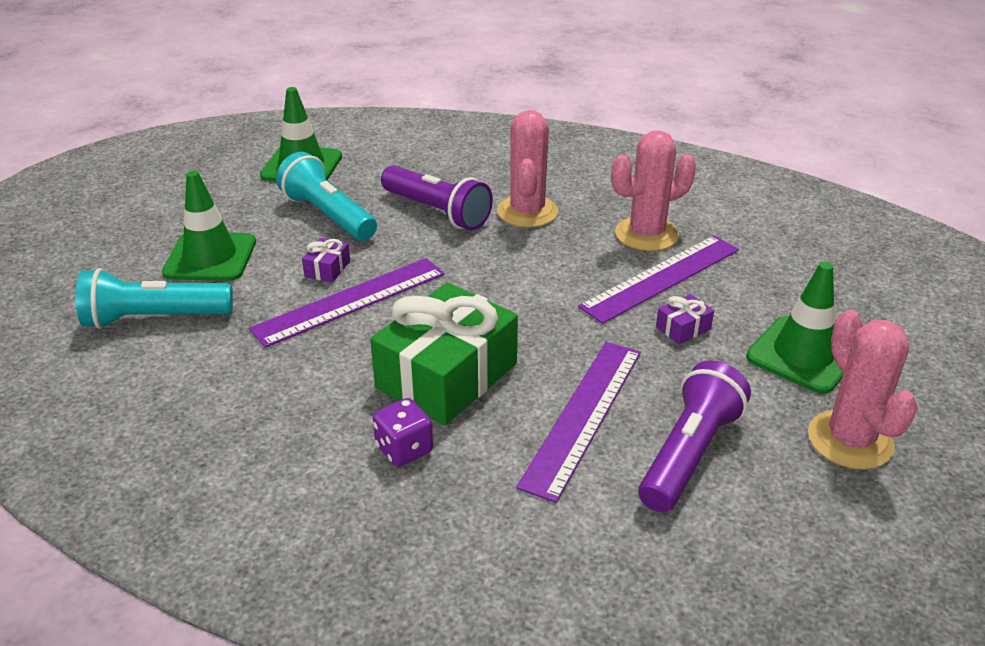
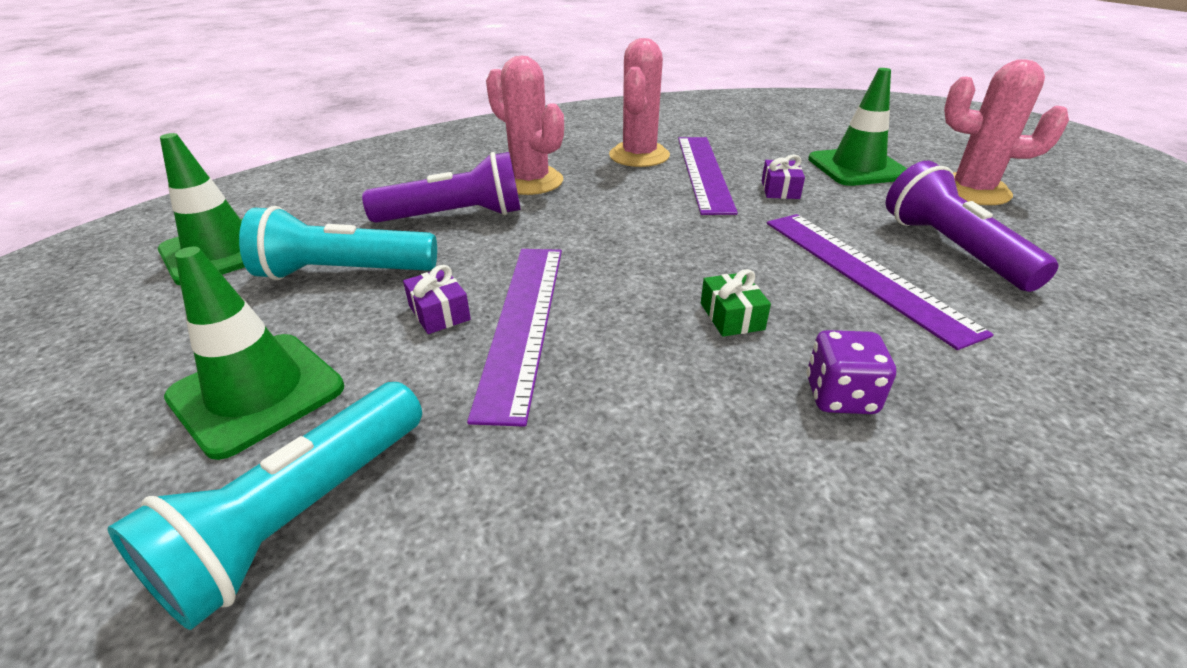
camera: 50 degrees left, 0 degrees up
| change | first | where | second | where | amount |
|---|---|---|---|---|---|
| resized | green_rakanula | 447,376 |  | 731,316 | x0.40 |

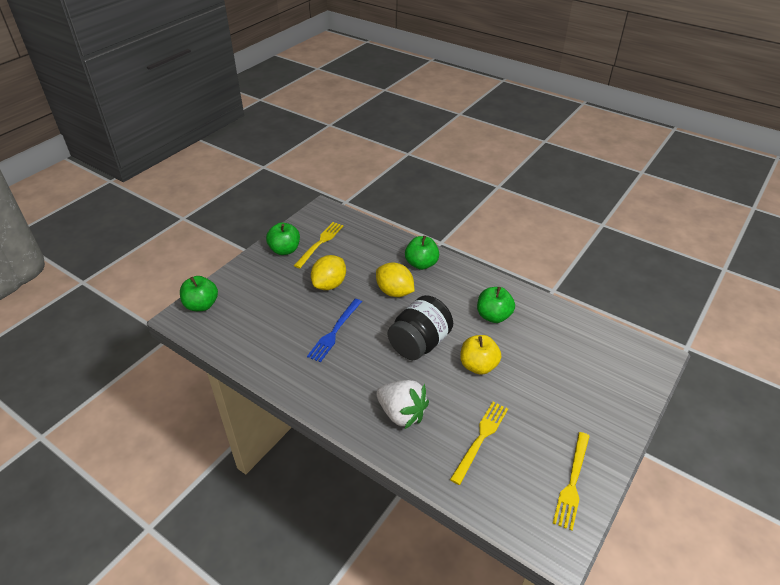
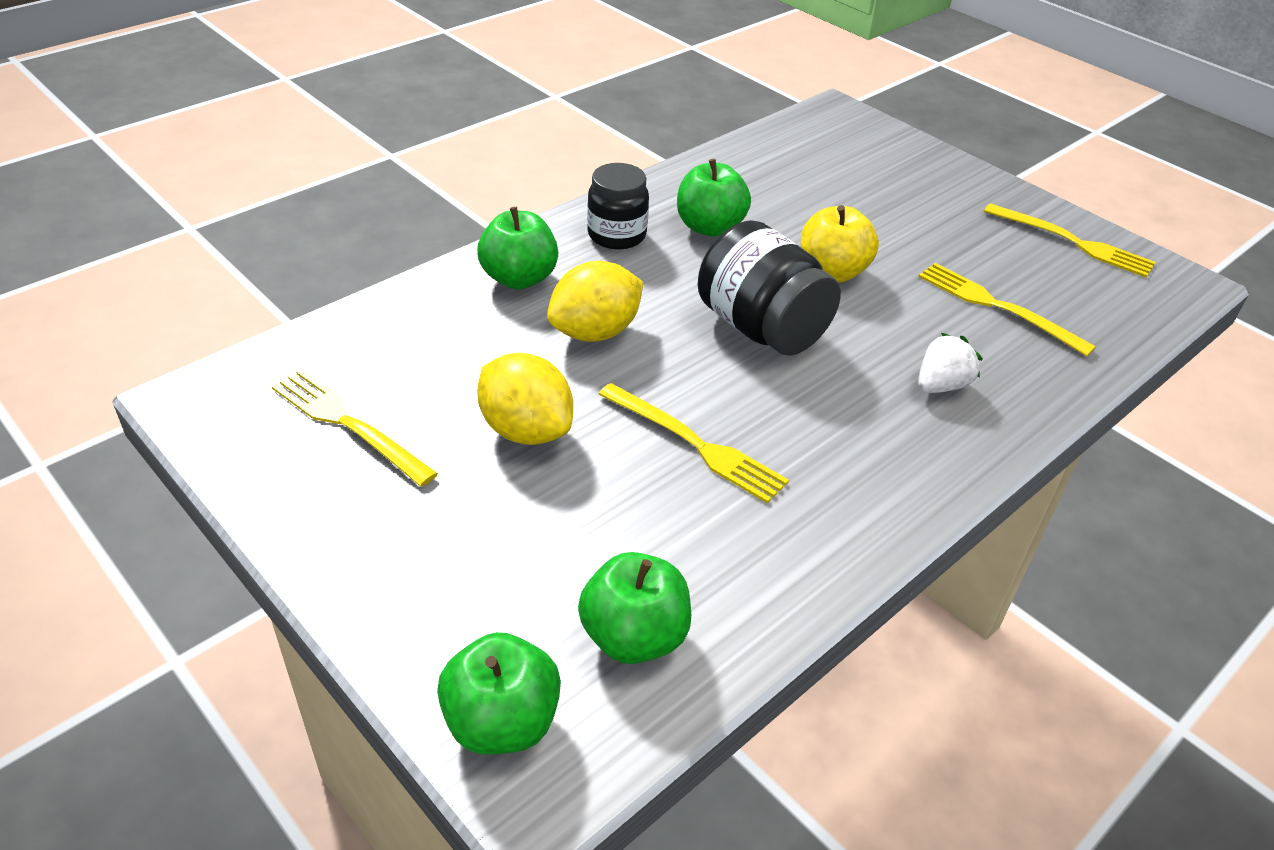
camera: 80 degrees left, 0 degrees up
| change | first | where | second | where | amount |
|---|---|---|---|---|---|
| moved | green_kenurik | 285,250 |  | 634,636 |  |
| recoloured | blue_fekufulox | 335,331 | yellow_fekufulox | 695,444 |  |
| resized | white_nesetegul | 401,413 |  | 941,385 | x0.62 |
| added |  |  | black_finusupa | 616,235 |  |

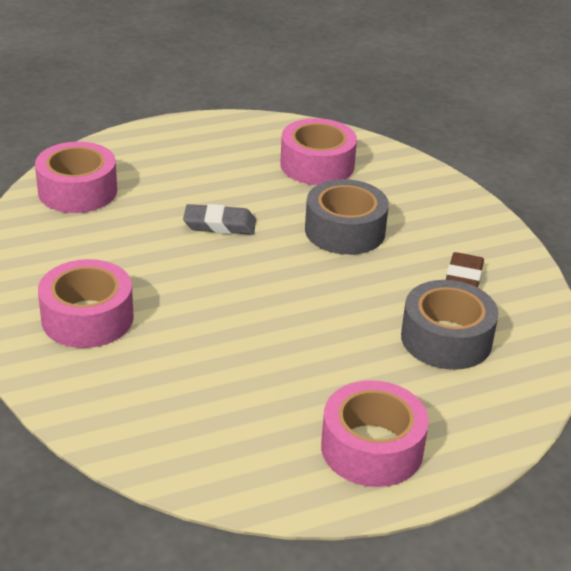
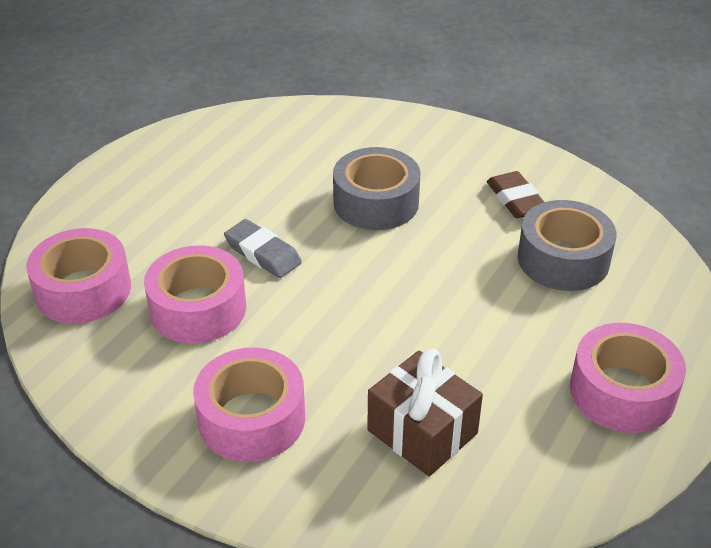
camera: 35 degrees left, 5 degrees up
| change | first | where | second | where | amount |
|---|---|---|---|---|---|
| turned | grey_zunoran | 219,225 |  | 263,253 | 75 degrees clockwise |
| moved | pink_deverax | 317,165 |  | 198,308 |  |
| added |  |  | brown_rakanula | 422,432 |  |

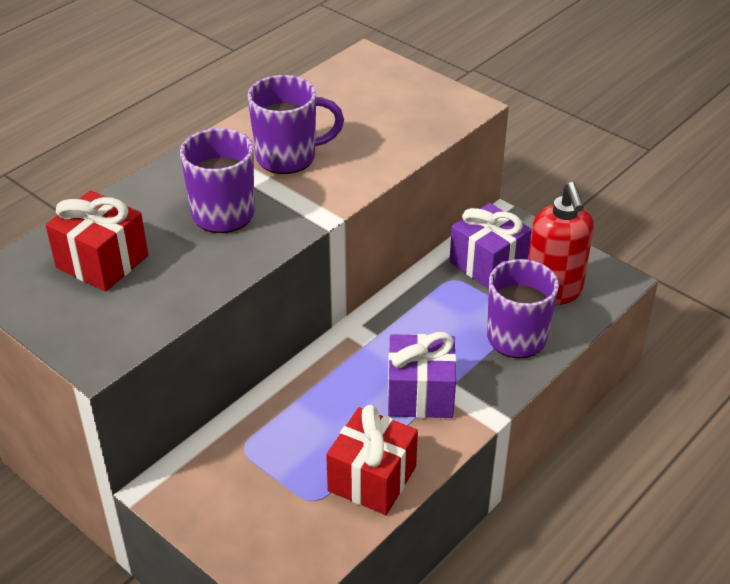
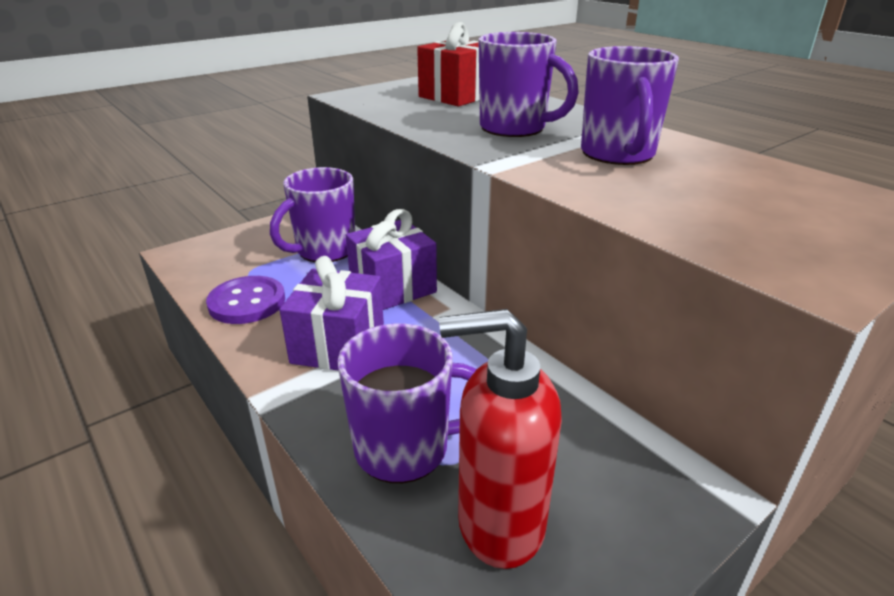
camera: 100 degrees right, 10 degrees down
| change | first | where | second | where | amount |
|---|---|---|---|---|---|
| replaced | red_rakanula | 372,479 | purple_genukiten | 247,302 |  |
| moved | purple_rakanula | 488,264 |  | 393,287 |  |
| added |  |  | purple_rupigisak | 324,251 |  |

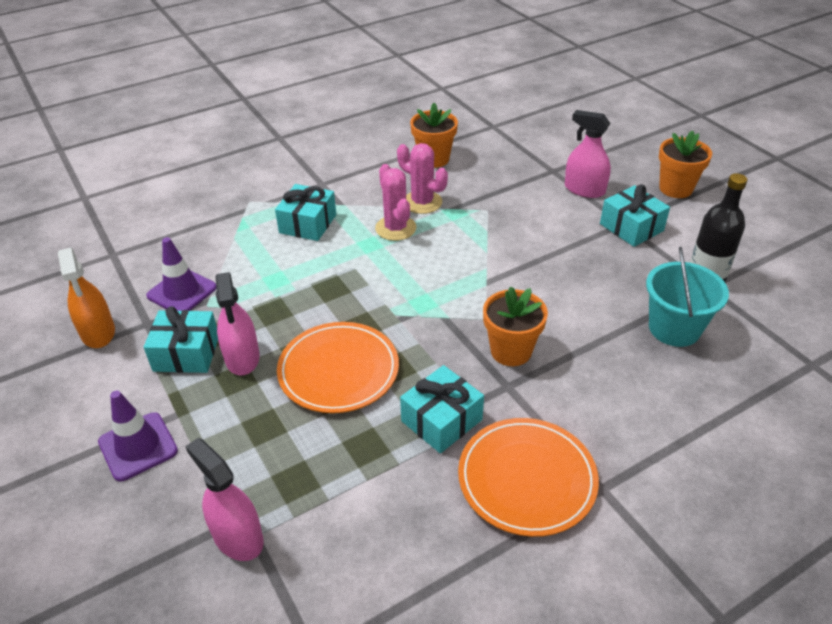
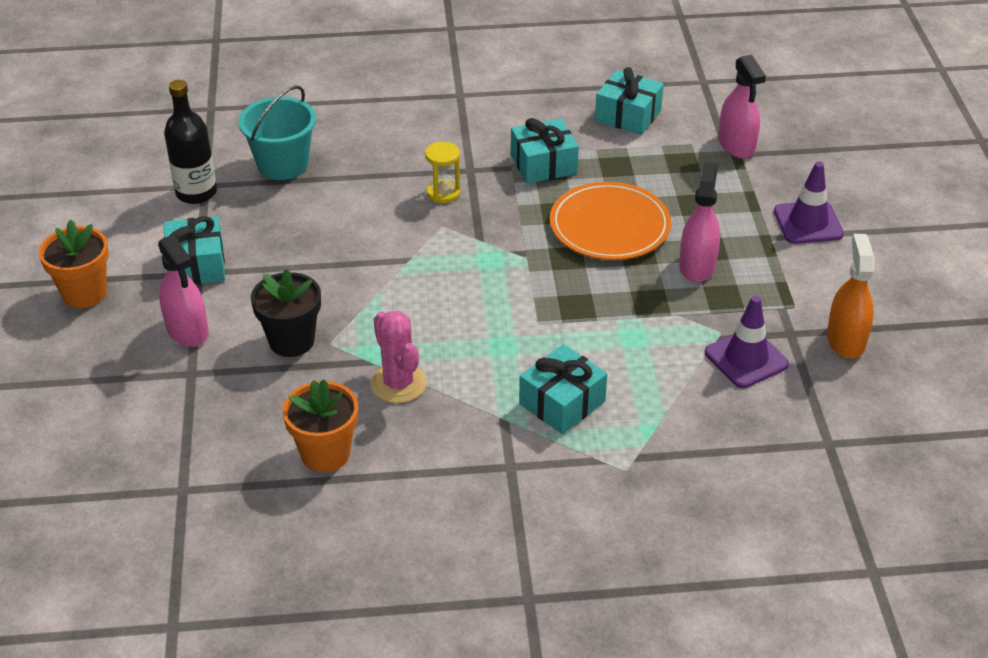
camera: 155 degrees left, 0 degrees up
| change | first | where | second | where | amount |
|---|---|---|---|---|---|
| moved | turquoise_rakanula | 186,353 |  | 628,115 |  |
| removed | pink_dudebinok | 395,228 |  |  |  |
| removed | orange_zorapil | 527,479 |  |  |  |
| replaced | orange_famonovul | 511,351 | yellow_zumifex | 443,193 |  |
| added |  |  | black_famonovul | 291,341 |  |

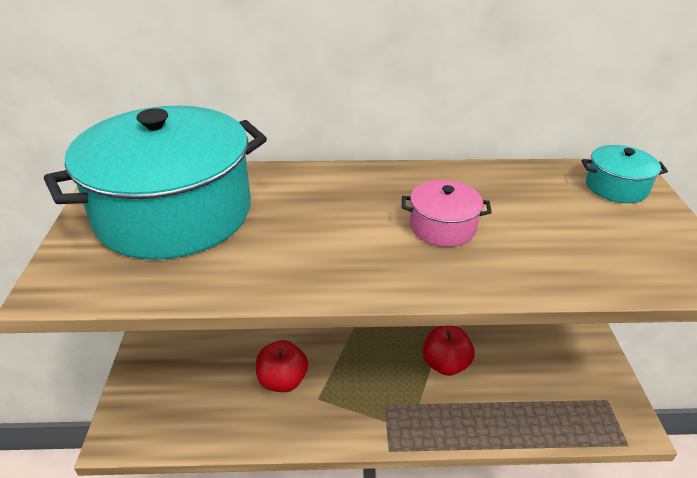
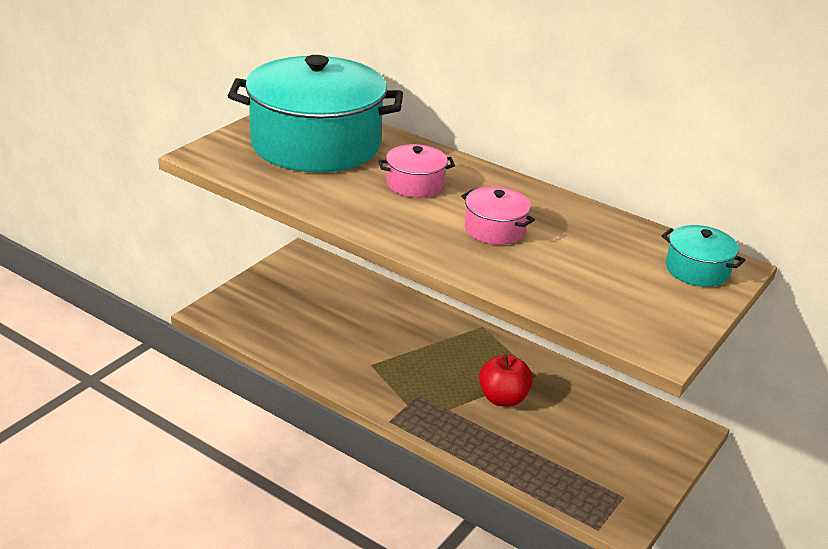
camera: 35 degrees right, 5 degrees down
| change | first | where | second | where | amount |
|---|---|---|---|---|---|
| removed | red_kenurik | 282,380 |  |  |  |
| added |  |  | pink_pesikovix | 415,184 |  |

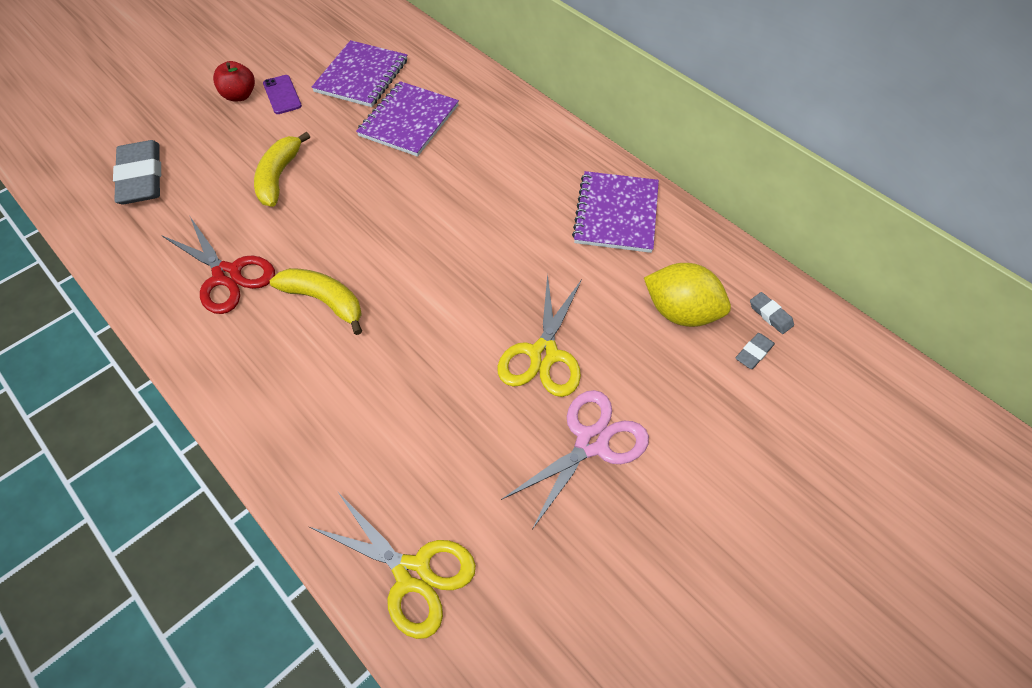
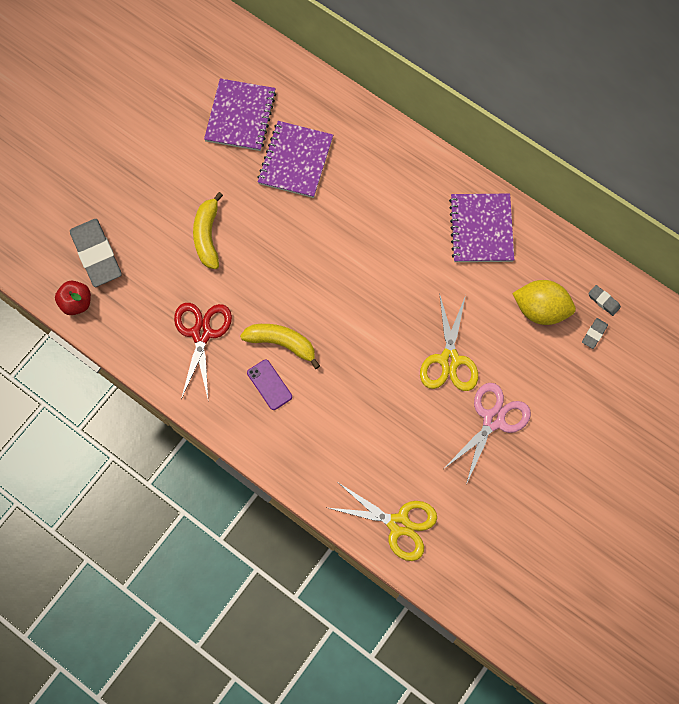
camera: 10 degrees left, 15 degrees up
| change | first | where | second | where | amount |
|---|---|---|---|---|---|
| turned | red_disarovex | 227,275 |  | 201,333 | 120 degrees counterclockwise |
| moved | red_kenurik | 239,95 |  | 77,303 |  |
| moved | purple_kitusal | 282,95 |  | 269,384 |  |

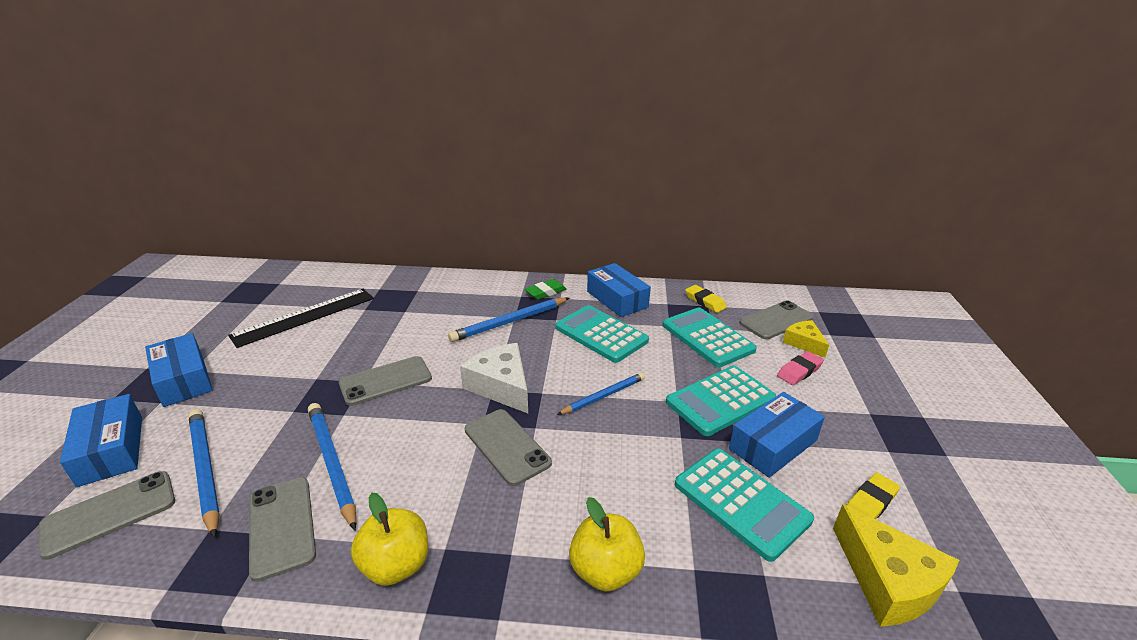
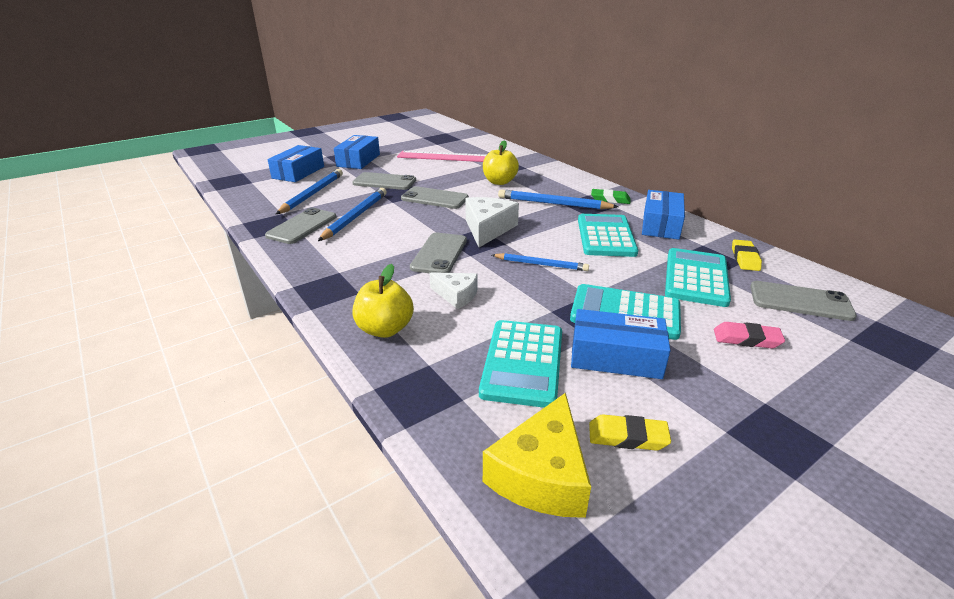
camera: 50 degrees right, 0 degrees up
| change | first | where | second | where | amount |
|---|---|---|---|---|---|
| moved | grey_kitusal | 109,513 |  | 384,182 |  |
| recoloured | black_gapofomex | 304,316 | pink_gapofomex | 447,157 |  |
| moved | yellow_kenurik | 396,565 |  | 499,182 |  |
| removed | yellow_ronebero | 804,343 |  |  |  |
| added |  |  | white_ronebero | 456,295 |  |

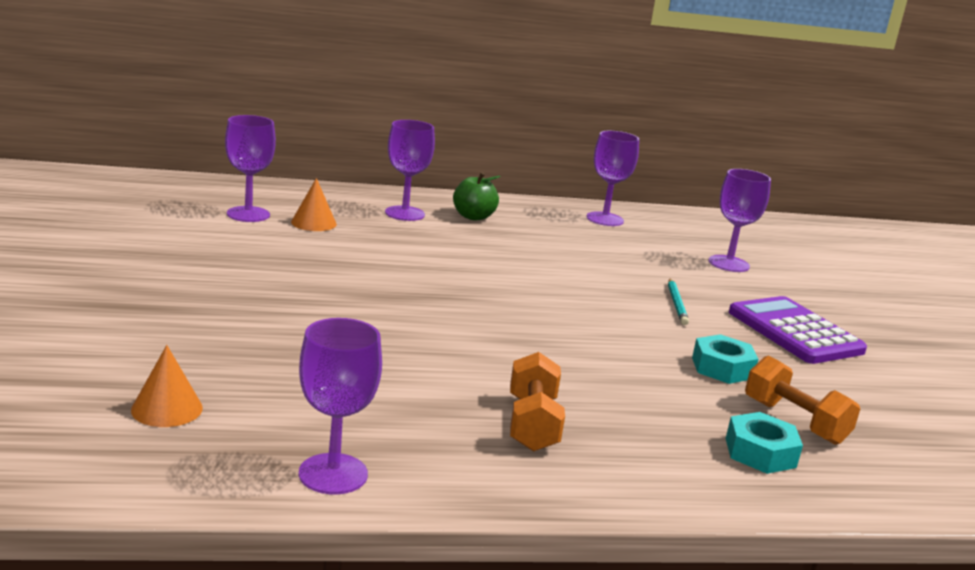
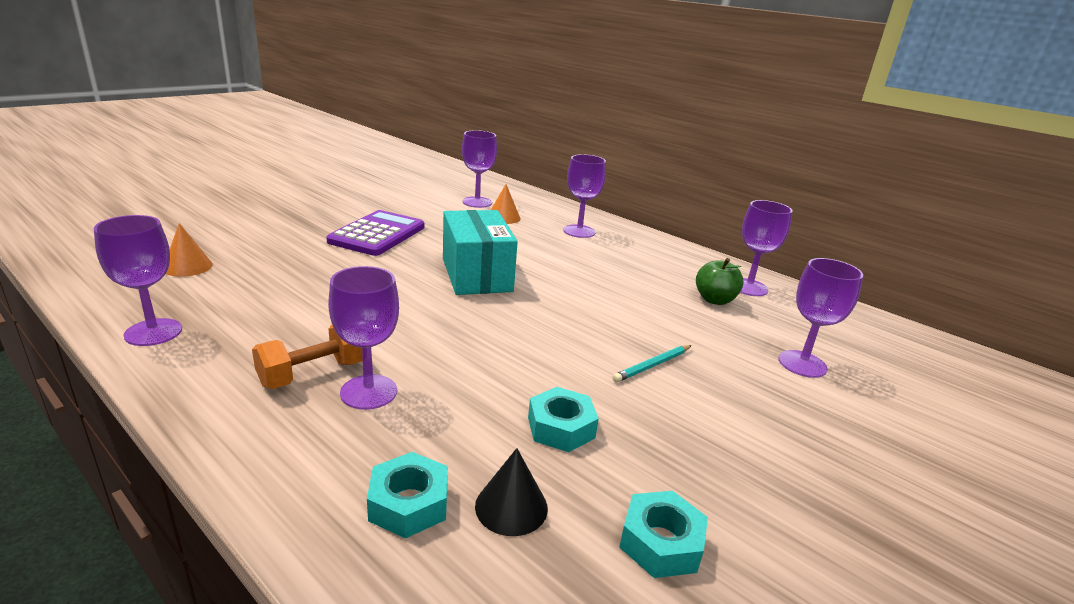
camera: 50 degrees right, 5 degrees up
| change | first | where | second | where | amount |
|---|---|---|---|---|---|
| moved | green_kenurik | 473,217 |  | 714,300 |  |
| moved | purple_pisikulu | 795,332 |  | 377,234 |  |
| replaced | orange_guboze | 794,421 | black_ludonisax | 511,506 |  |
| added |  |  | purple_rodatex | 369,392 |  |
| added |  |  | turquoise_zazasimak | 476,275 |  |
| added |  |  | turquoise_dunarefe | 661,542 |  |

